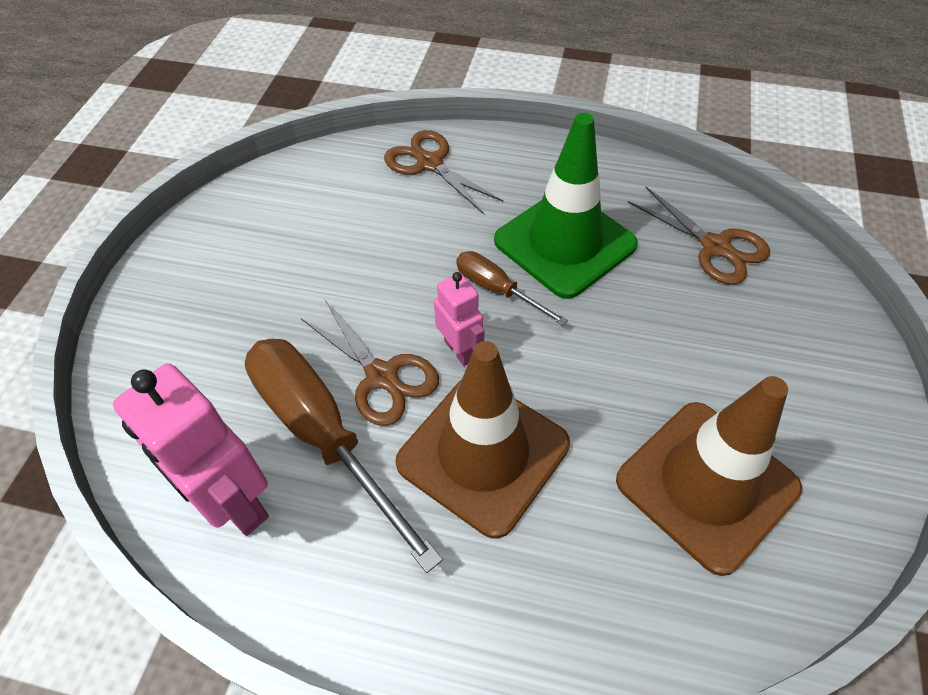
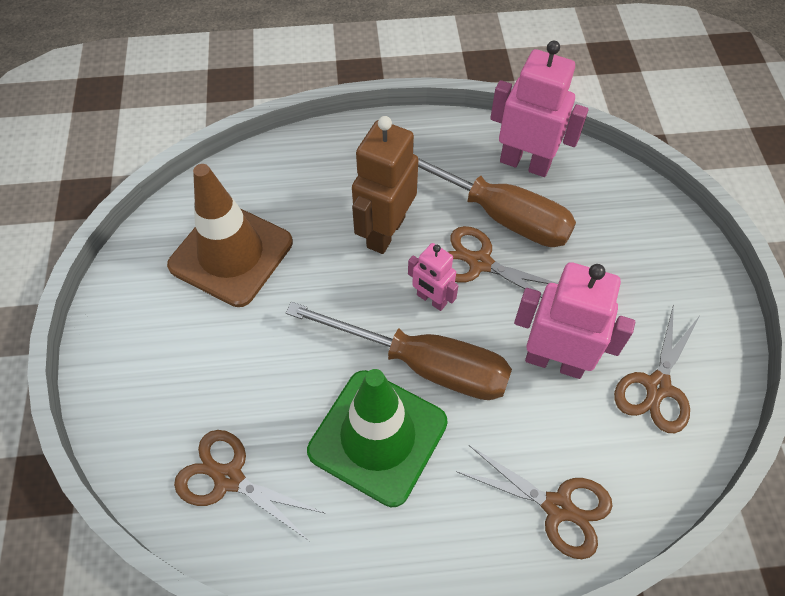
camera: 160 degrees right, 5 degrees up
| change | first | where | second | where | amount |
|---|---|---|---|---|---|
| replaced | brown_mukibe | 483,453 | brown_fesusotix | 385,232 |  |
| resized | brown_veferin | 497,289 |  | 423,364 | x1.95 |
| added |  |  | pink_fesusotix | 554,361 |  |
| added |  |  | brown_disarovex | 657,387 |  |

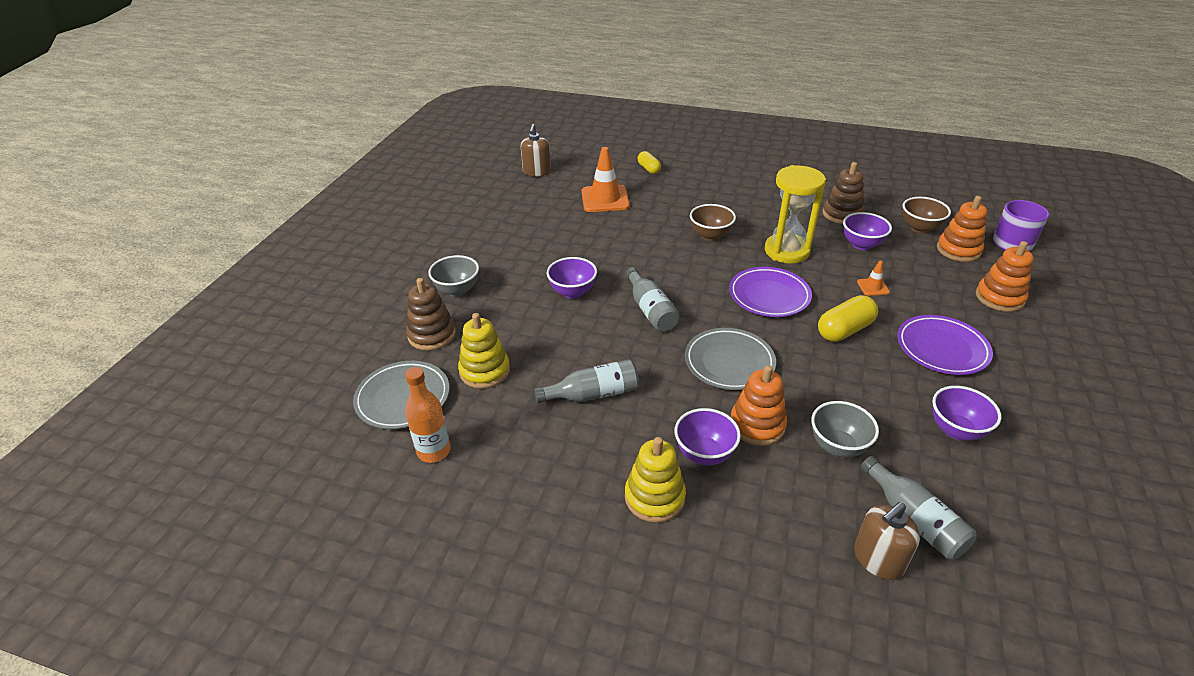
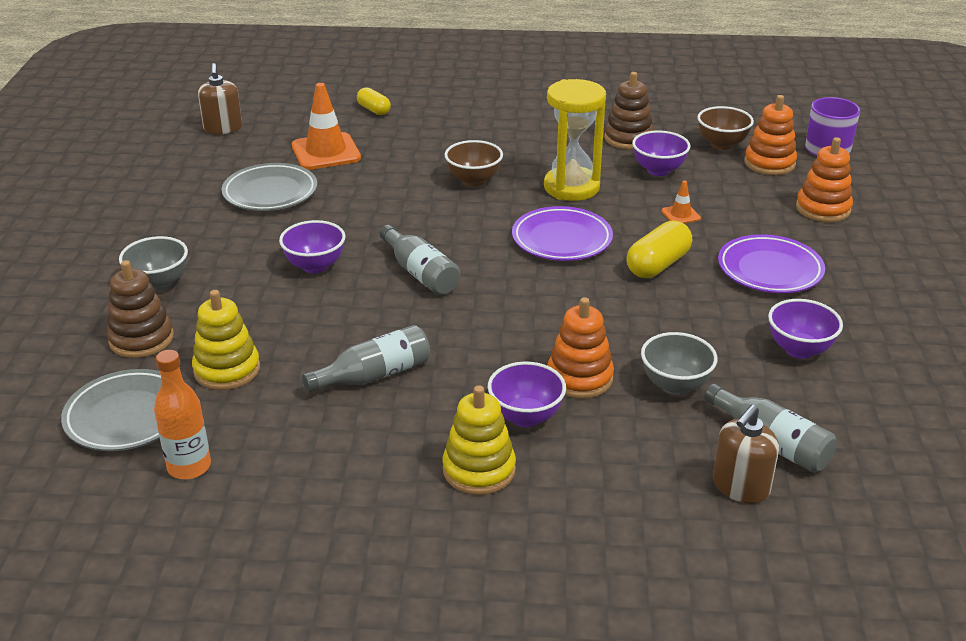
camera: 15 degrees left, 5 degrees down
| change | first | where | second | where | amount |
|---|---|---|---|---|---|
| moved | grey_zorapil | 729,363 |  | 270,193 |  |

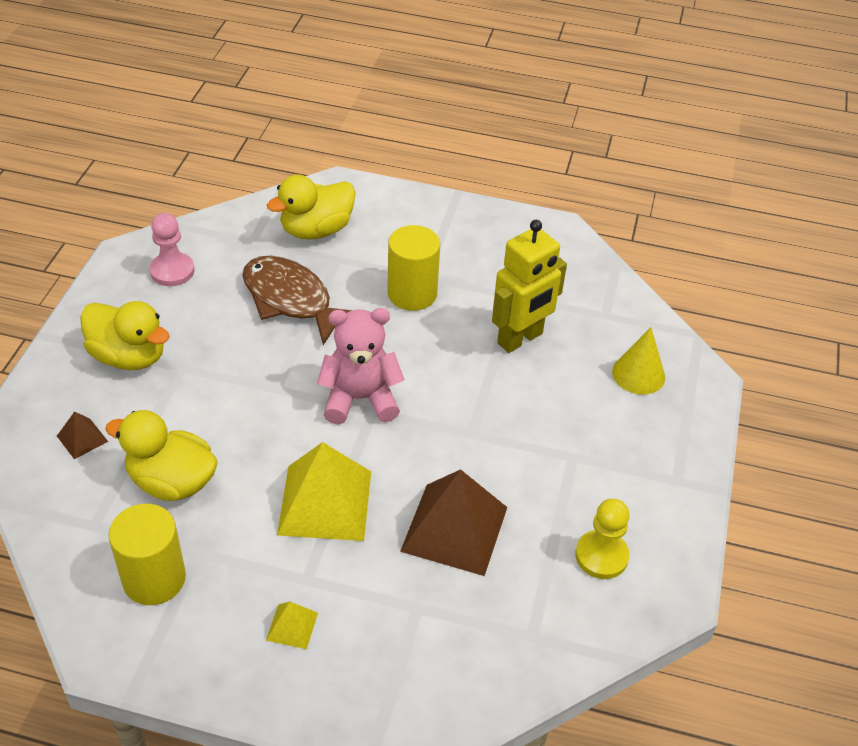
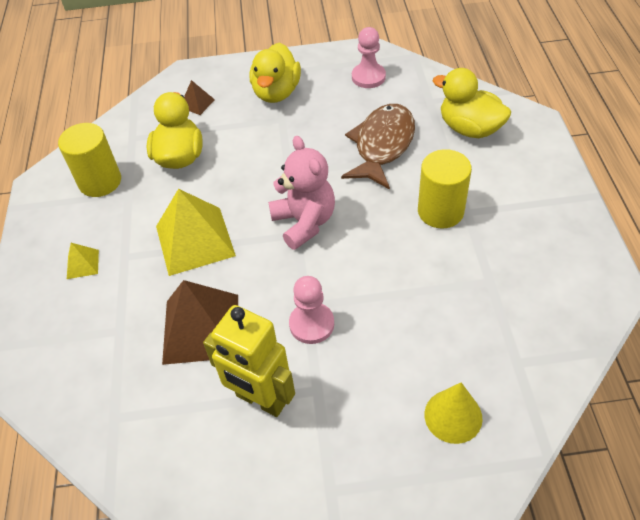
camera: 75 degrees right, 5 degrees up
| change | first | where | second | where | amount |
|---|---|---|---|---|---|
| moved | yellow_fesusotix | 520,339 |  | 261,400 |  |
| removed | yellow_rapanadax | 601,556 |  |  |  |
| added |  |  | pink_rapanadax | 311,324 |  |

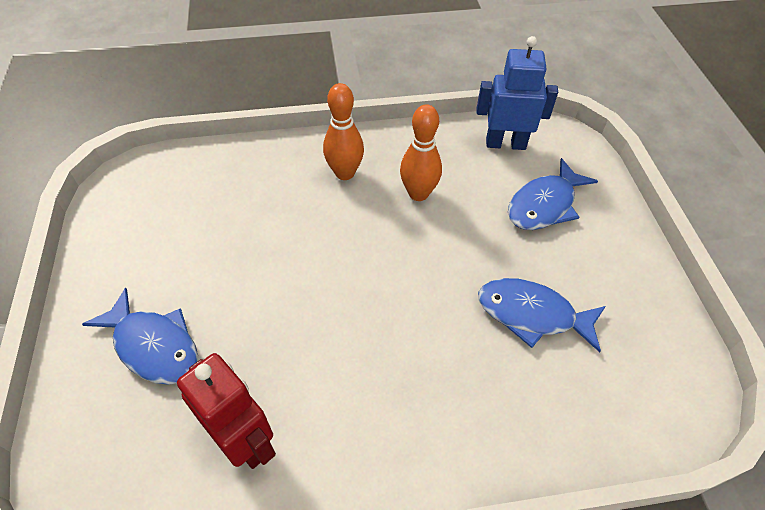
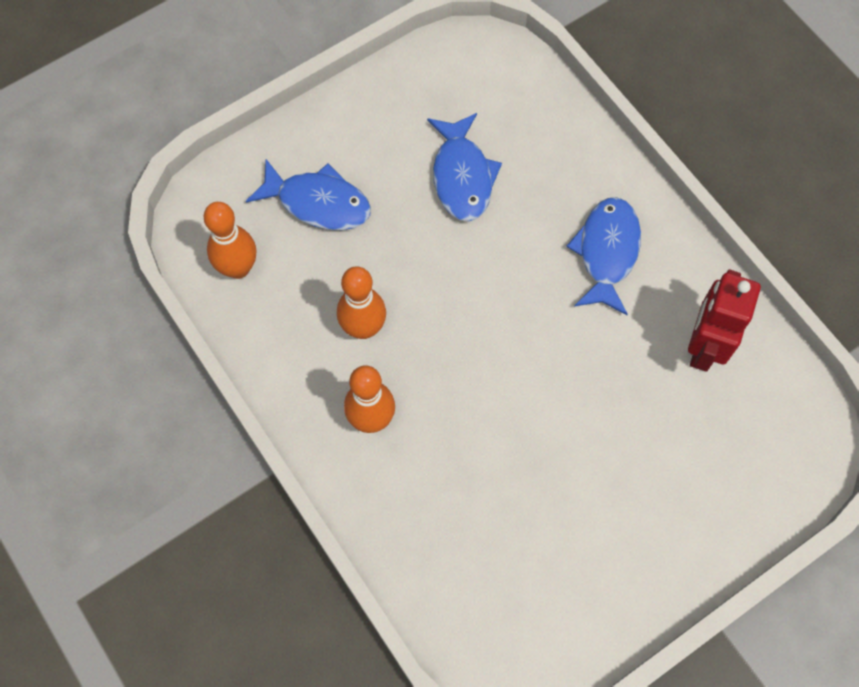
camera: 115 degrees left, 15 degrees up
| change | first | where | second | where | amount |
|---|---|---|---|---|---|
| moved | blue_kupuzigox | 153,346 |  | 606,252 |  |
| replaced | blue_fesusotix | 505,143 | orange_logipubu | 238,268 |  |

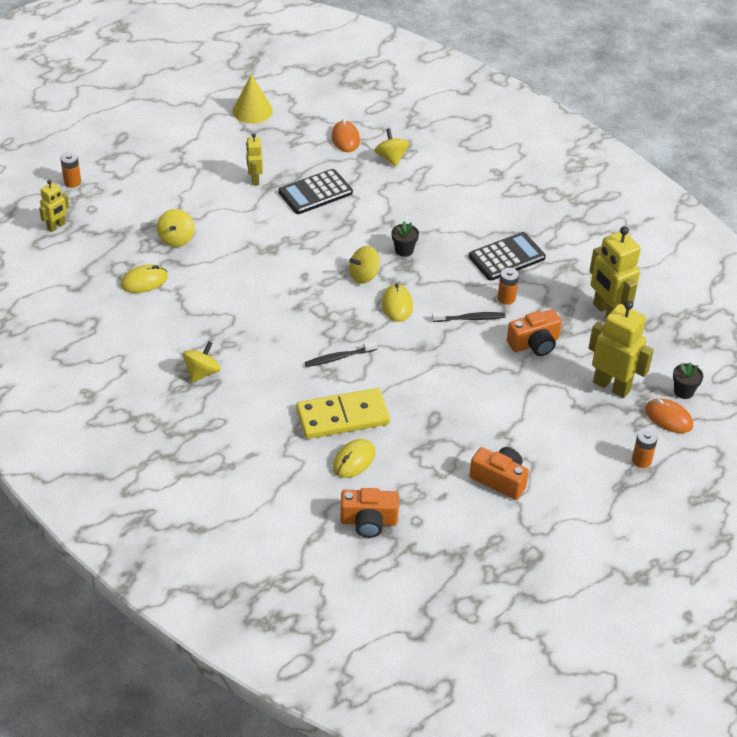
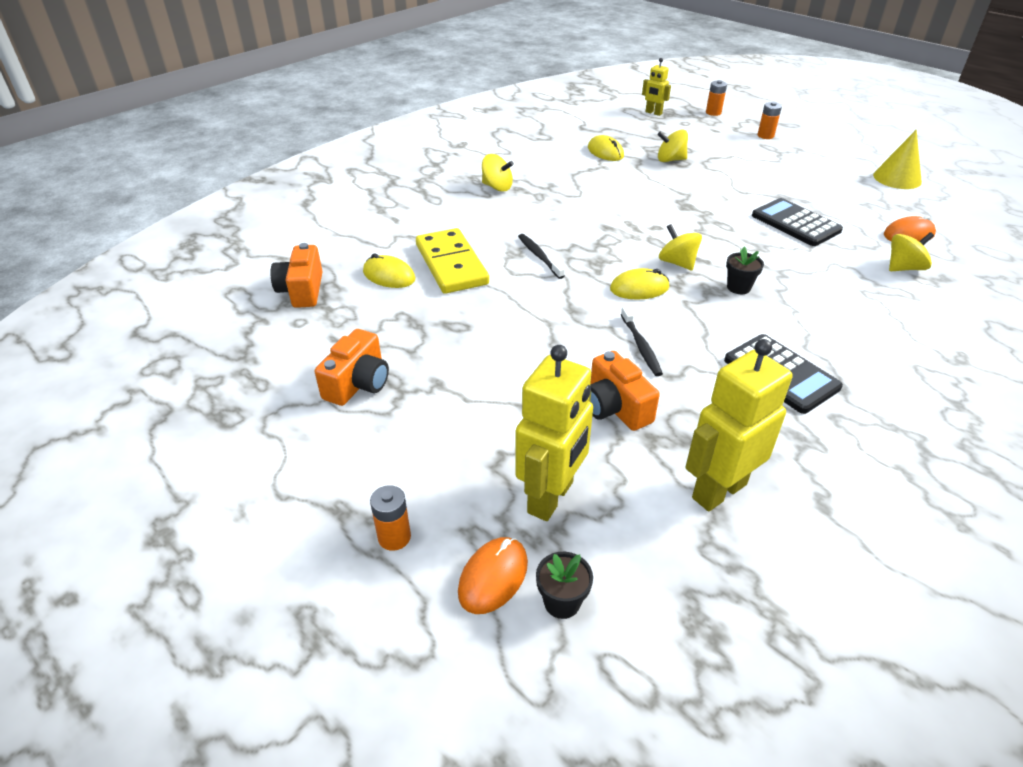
camera: 85 degrees right, 5 degrees down
| change | first | where | second | where | amount |
|---|---|---|---|---|---|
| removed | yellow_fesusotix | 255,179 |  |  |  |
| moved | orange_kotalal | 506,298 |  | 765,136 |  |

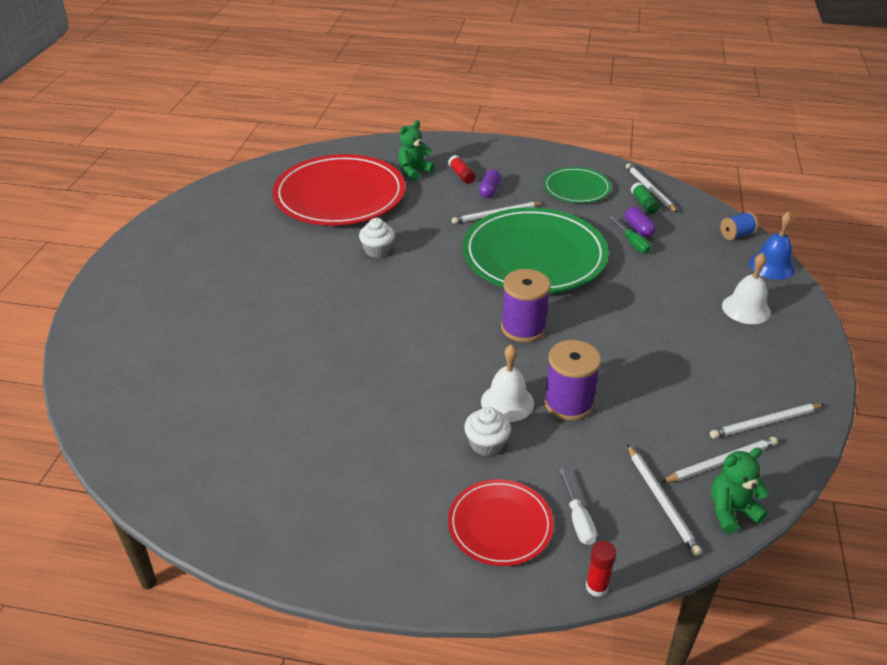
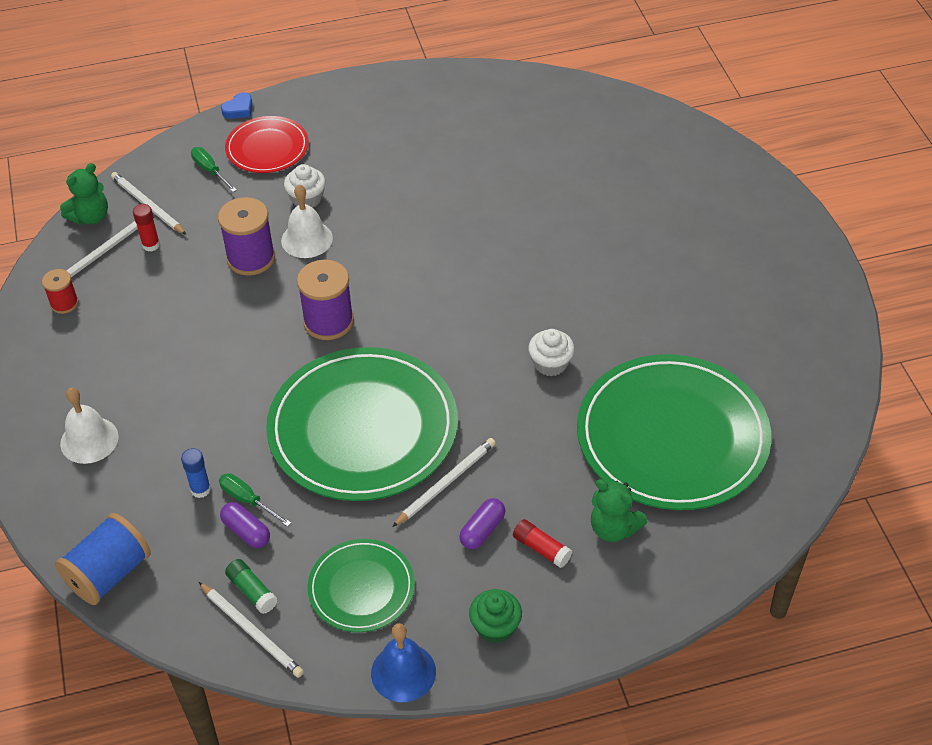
camera: 155 degrees right, 10 degrees up
| change | first | where | second | where | amount |
|---|---|---|---|---|---|
| recoloured | red_zorapil | 340,195 | green_zorapil | 672,436 |  |
| turned | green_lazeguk | 414,171 |  | 613,528 | 105 degrees clockwise |
| turned | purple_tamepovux | 489,190 |  | 482,530 | 45 degrees clockwise |
| recoloured | white_veferin | 578,519 | green_veferin | 210,171 |  |
| moved | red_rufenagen | 596,587 |  | 151,245 |  |
| replaced | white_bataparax | 765,423 | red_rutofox | 64,303 |  |
| resized | blue_rutofox | 736,235 |  | 109,573 | x1.76 |
| moved | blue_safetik | 772,266 |  | 403,672 |  |
| added |  |  | blue_rufenagen | 200,489 |  |
| added |  |  | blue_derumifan | 239,109 |  |
| added |  |  | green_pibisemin | 495,627 |  |

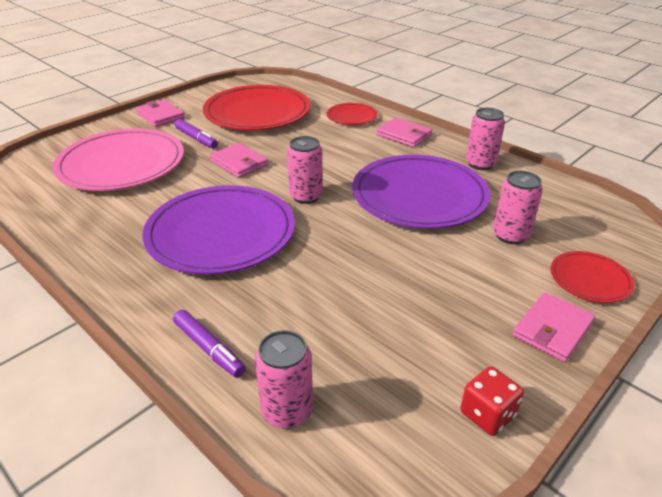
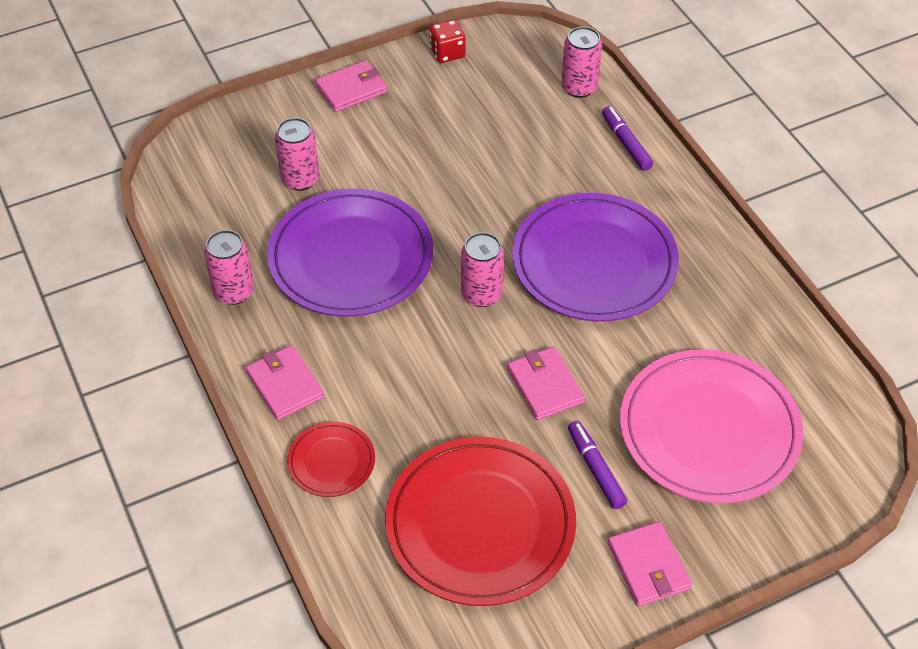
camera: 160 degrees left, 15 degrees up
| change | first | where | second | where | amount |
|---|---|---|---|---|---|
| removed | red_zorapil | 590,279 |  |  |  |

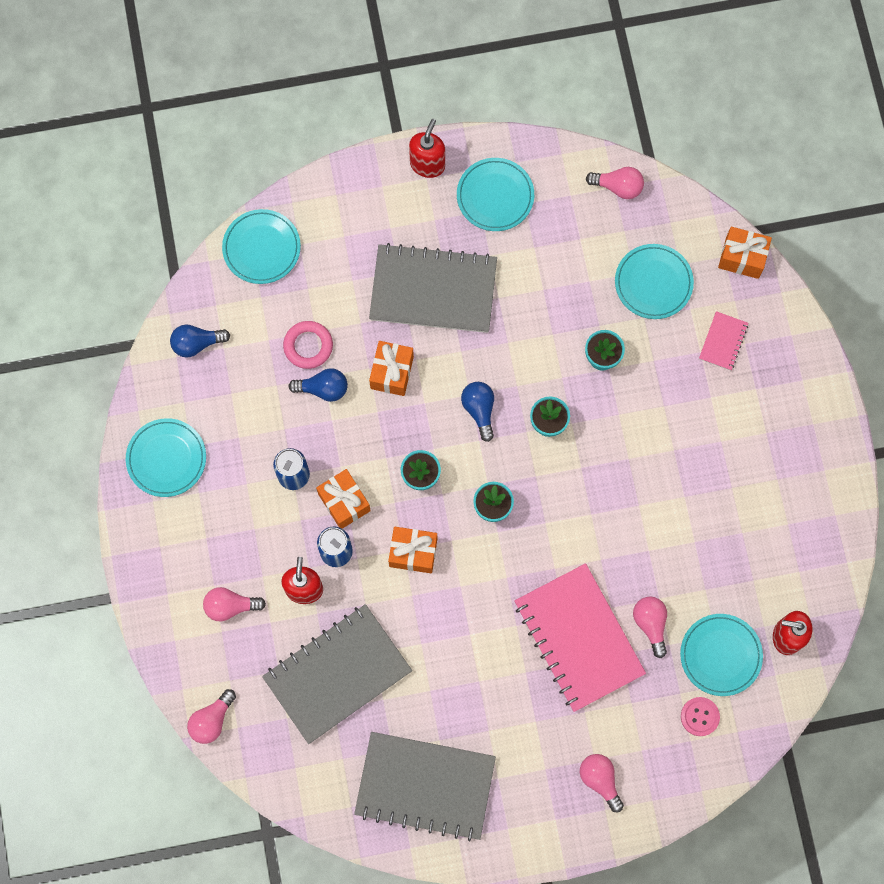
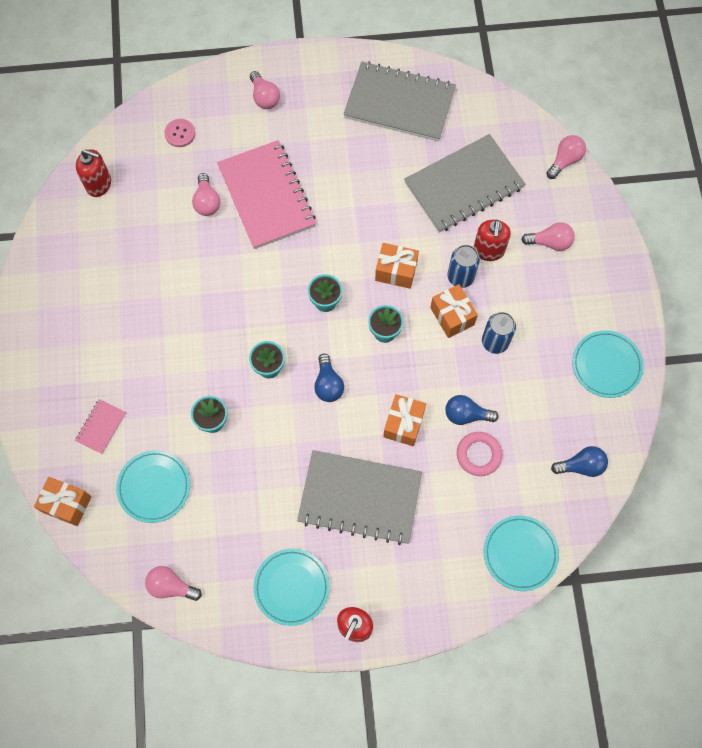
camera: 175 degrees left, 5 degrees down
| change | first | where | second | where | amount |
|---|---|---|---|---|---|
| removed | turquoise_zorapil | 720,655 |  |  |  |

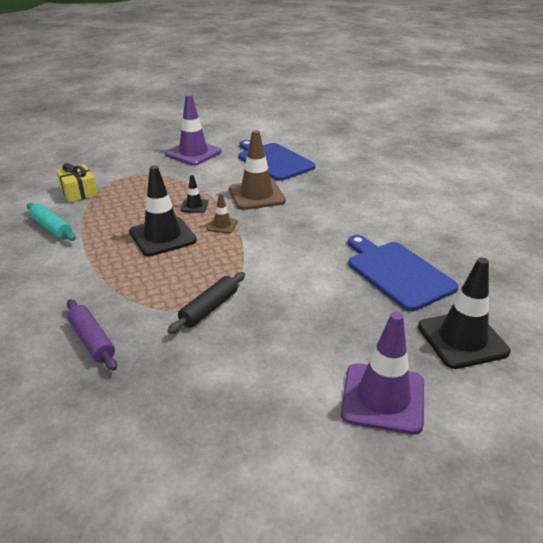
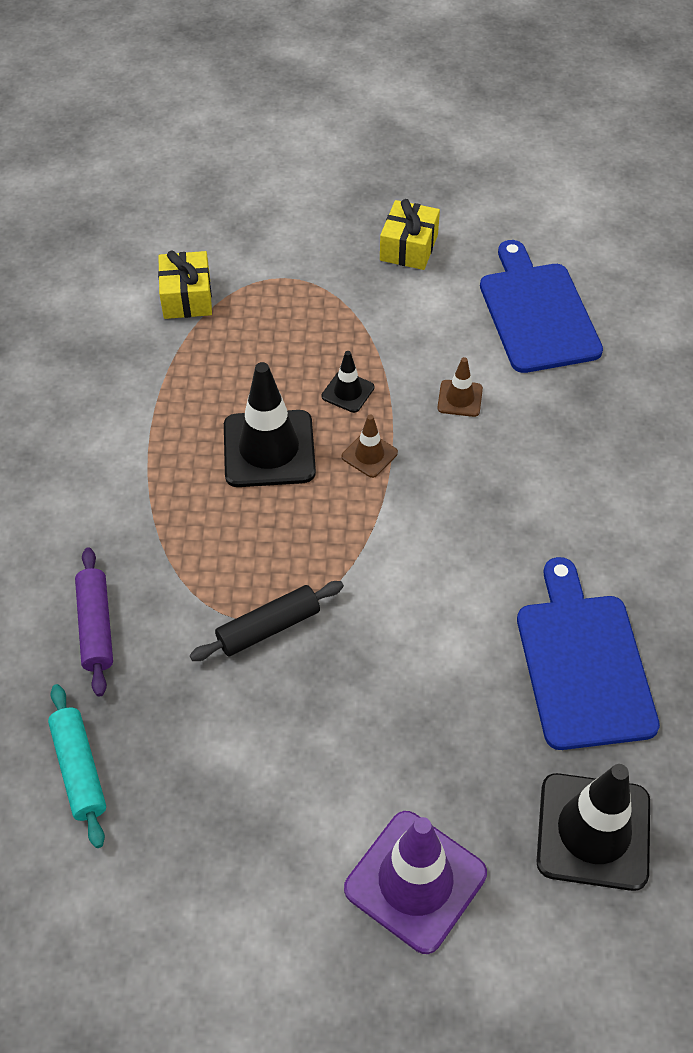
camera: 25 degrees right, 20 degrees up
| change | first | where | second | where | amount |
|---|---|---|---|---|---|
| moved | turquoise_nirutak | 51,228 |  | 79,769 |  |
| replaced | purple_mukibe | 193,153 | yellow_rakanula | 409,247 |  |
| resized | brown_mukibe | 256,195 |  | 460,398 | x0.49 |

